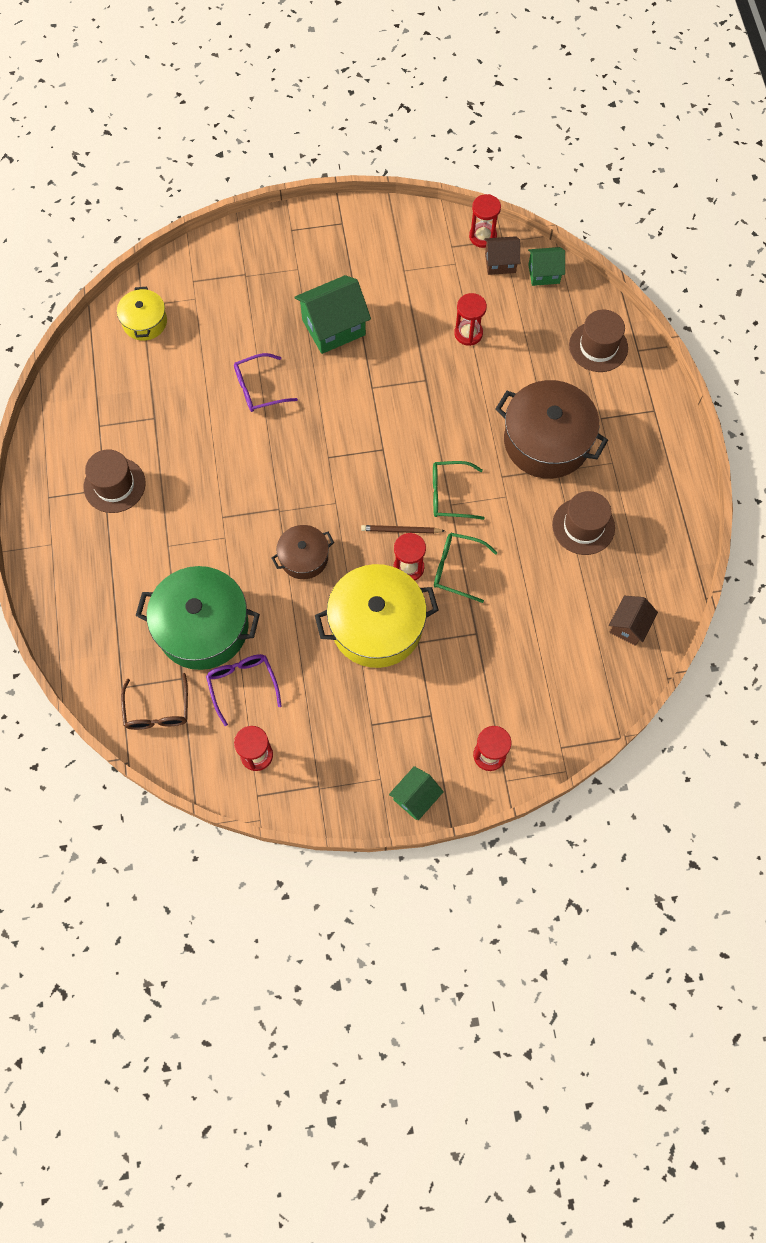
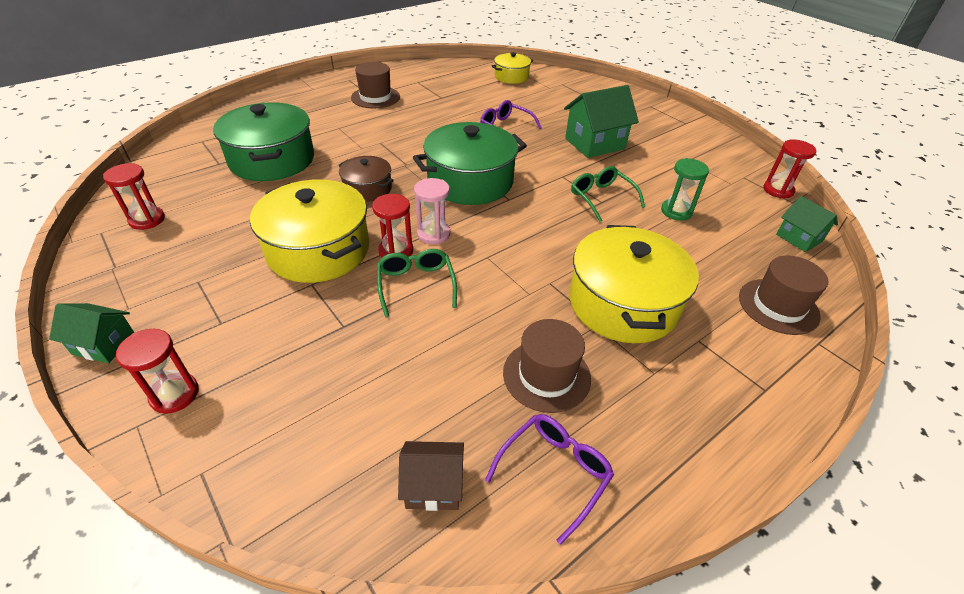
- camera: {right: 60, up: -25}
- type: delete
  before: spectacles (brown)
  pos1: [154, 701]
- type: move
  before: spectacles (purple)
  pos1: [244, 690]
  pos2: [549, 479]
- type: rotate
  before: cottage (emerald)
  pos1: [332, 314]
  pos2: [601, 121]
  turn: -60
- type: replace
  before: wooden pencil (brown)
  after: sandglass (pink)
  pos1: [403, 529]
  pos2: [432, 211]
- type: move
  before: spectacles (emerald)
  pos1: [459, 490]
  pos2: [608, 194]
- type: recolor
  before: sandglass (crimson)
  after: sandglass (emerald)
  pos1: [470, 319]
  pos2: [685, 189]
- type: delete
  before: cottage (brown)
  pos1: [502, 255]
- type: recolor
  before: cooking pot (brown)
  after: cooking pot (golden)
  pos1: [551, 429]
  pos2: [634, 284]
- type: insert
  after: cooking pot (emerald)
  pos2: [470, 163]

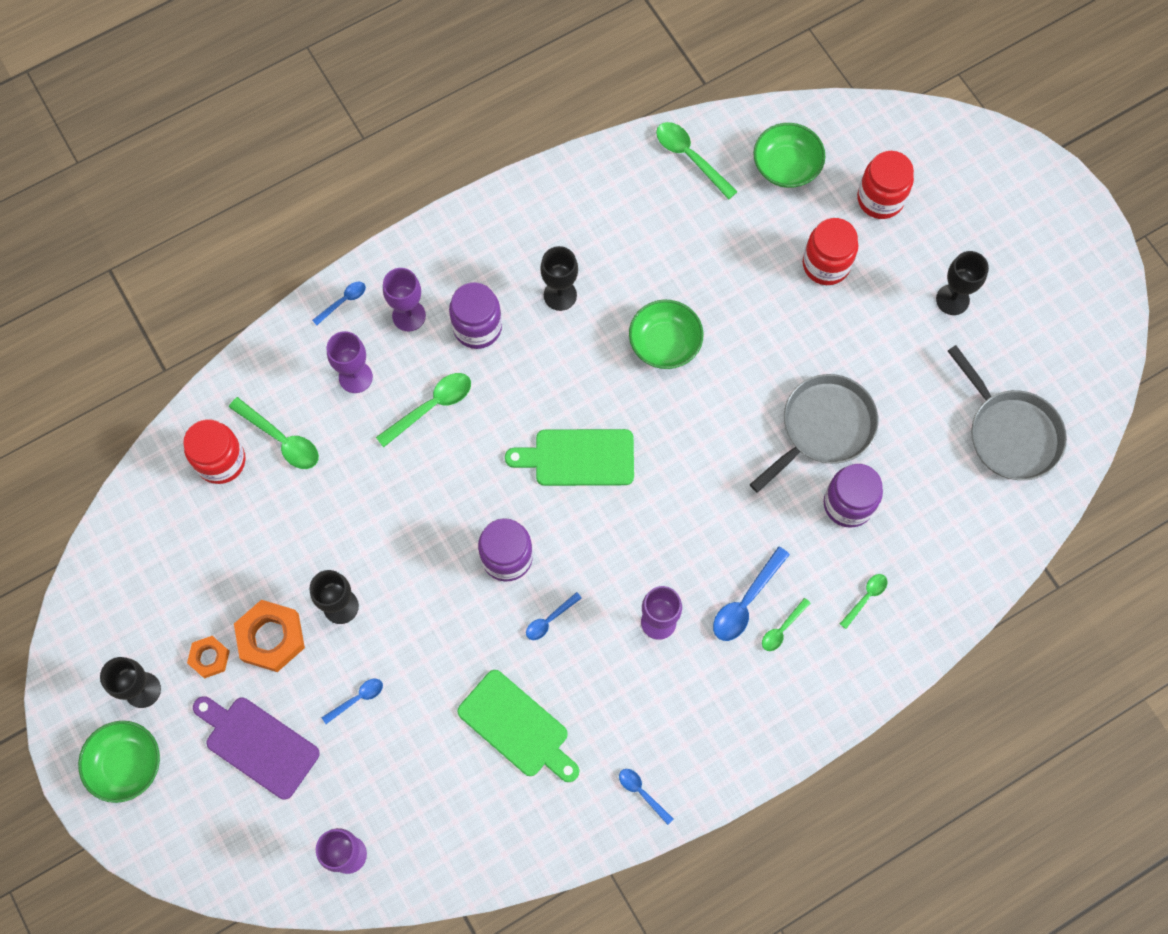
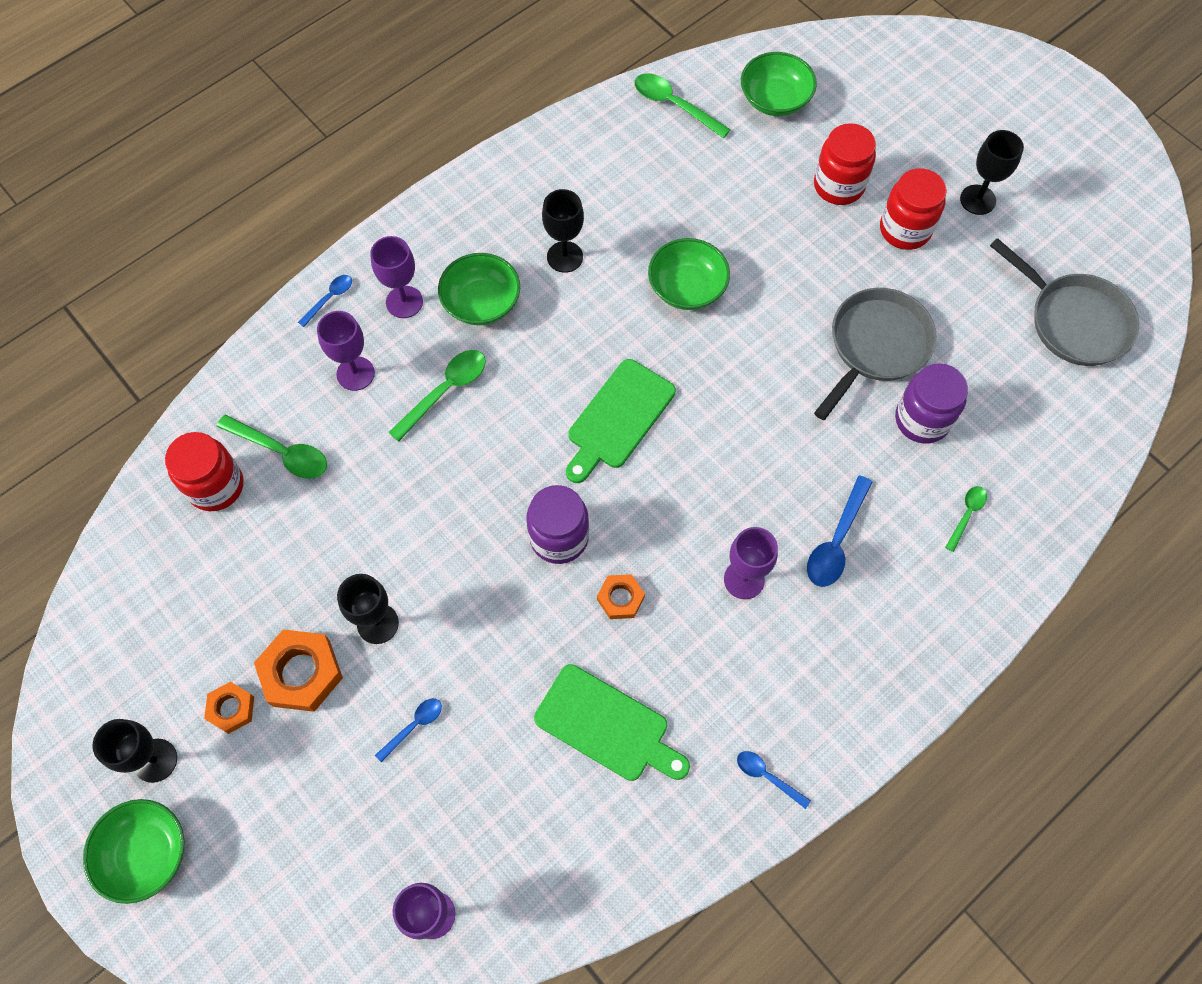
- camera: {right: -10, up: -5}
- type: delete
  before: bread board (purple)
  pos1: [256, 747]
- type: replace
  before: preserve jar (purple)
  after: bowl (emerald)
  pos1: [475, 315]
  pos2: [479, 289]
- type: rotate
  before: bread board (emerald)
  pos1: [569, 457]
  pos2: [621, 421]
  turn: -45
- type: replace
  before: teaspoon (royal blue)
  after: hex nut (orange-coloured)
  pos1: [554, 616]
  pos2: [621, 596]
- type: delete
  before: teaspoon (emerald)
  pos1: [786, 624]
- type: move
  before: preserve jar (crimson)
  pos1: [885, 185]
  pos2: [913, 209]

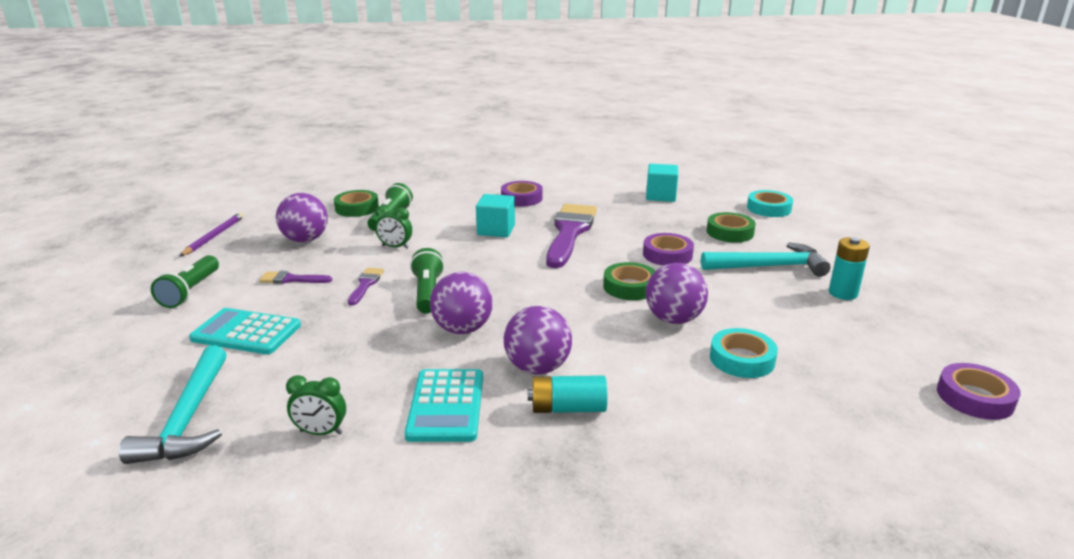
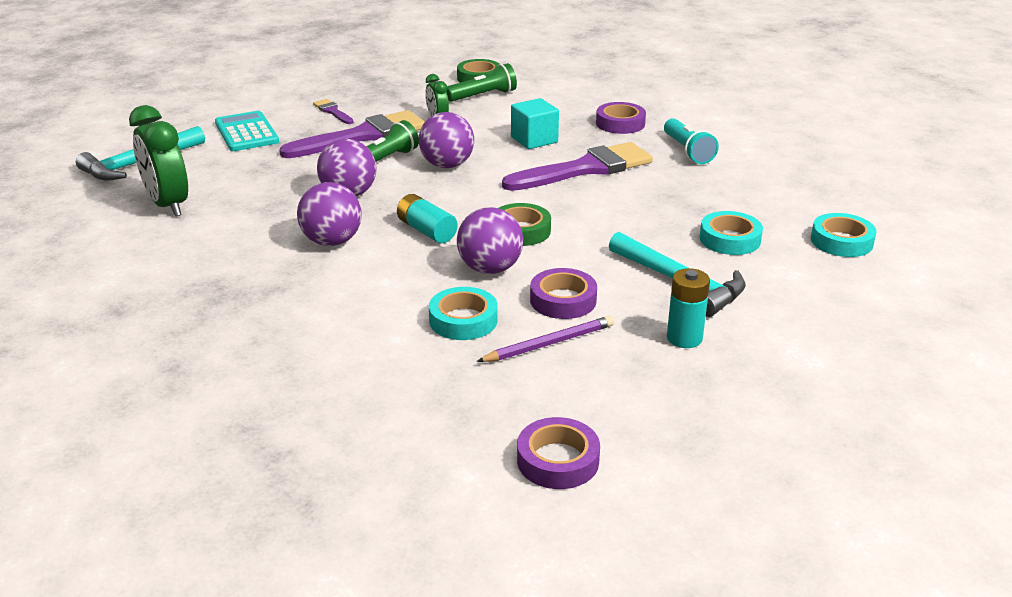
- camera: {right: 50, up: 5}
- type: delete
  before: flashlight (emerald)
  pos1: [185, 281]
- type: move
  before: wooden pencil (purple)
  pos1: [212, 234]
  pos2: [545, 339]
- type: move
  before: play ball (purple)
  pos1: [302, 217]
  pos2: [446, 140]
- type: resize
  before: alarm clock (emerald)
  pos1: [316, 405]
  pos2: [158, 161]
  scale: 1.9
- type: resize
  before: paintbrush (purple)
  pos1: [366, 287]
  pos2: [352, 134]
  scale: 2.22
- type: delete
  before: pocket calculator (teal)
  pos1: [443, 405]
- type: move
  before: AA battery (teal)
  pos1: [567, 394]
  pos2: [427, 219]
- type: move
  before: roll of tape (purple)
  pos1: [668, 249]
  pos2: [563, 293]
- type: delete
  before: cube (teal)
  pos1: [662, 183]
- type: recolor
  before: roll of tape (emerald)
  after: roll of tape (teal)
  pos1: [731, 227]
  pos2: [731, 233]
- type: insert
  after: flashlight (teal)
  pos2: [691, 141]

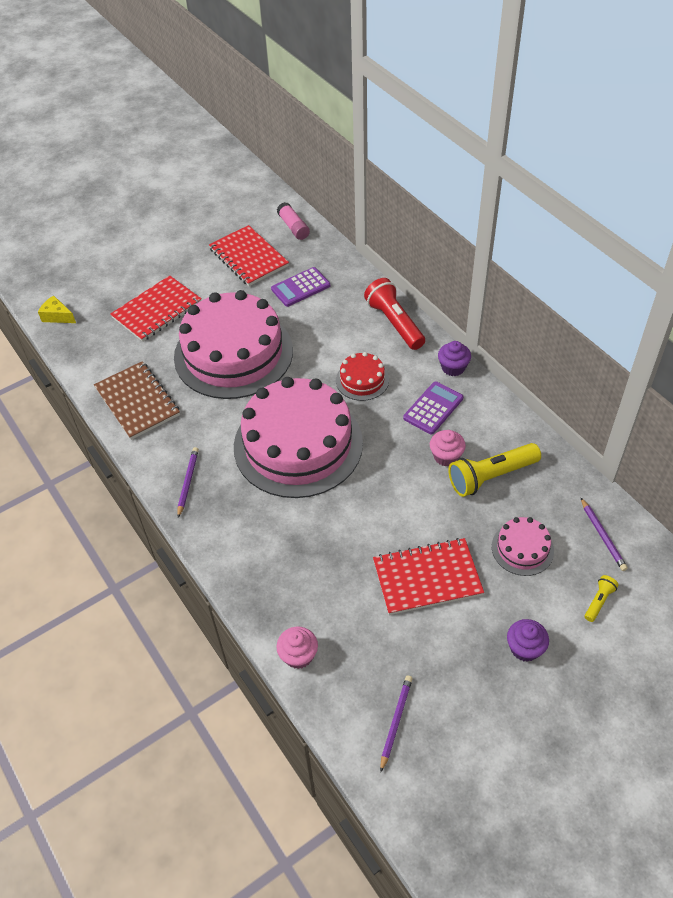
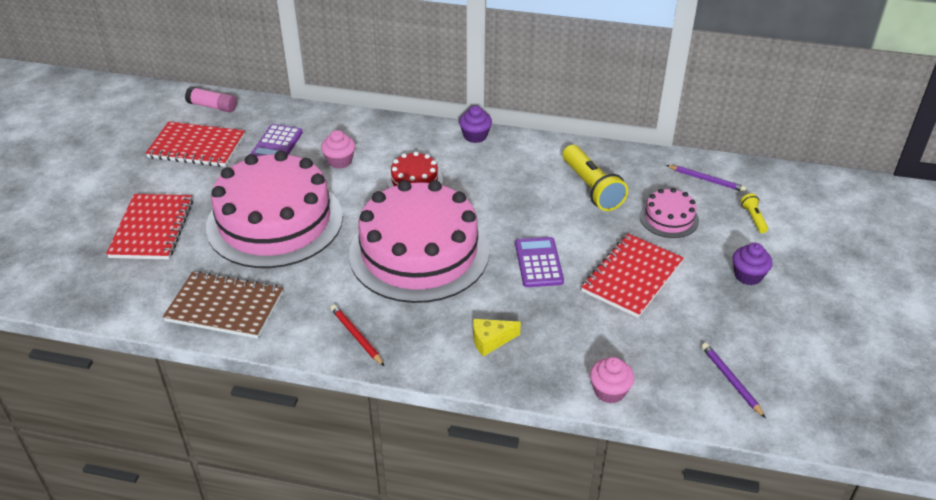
- camera: {right: -45, up: -10}
- type: move
  before: cheese wedge (golden)
  pos1: [57, 309]
  pos2: [497, 337]
- type: recolor
  before: wooden pencil (purple)
  after: wooden pencil (crimson)
  pos1: [188, 482]
  pos2: [357, 335]
- type: delete
  before: flashlight (crimson)
  pos1: [394, 314]
- type: move
  before: pocket calculator (purple)
  pos1: [433, 407]
  pos2: [539, 262]
- type: move
  before: cupcake (pink)
  pos1: [448, 448]
  pos2: [338, 149]
- type: rotate
  before: flashlight (golden)
  pos1: [494, 470]
  pos2: [595, 178]
  turn: -45

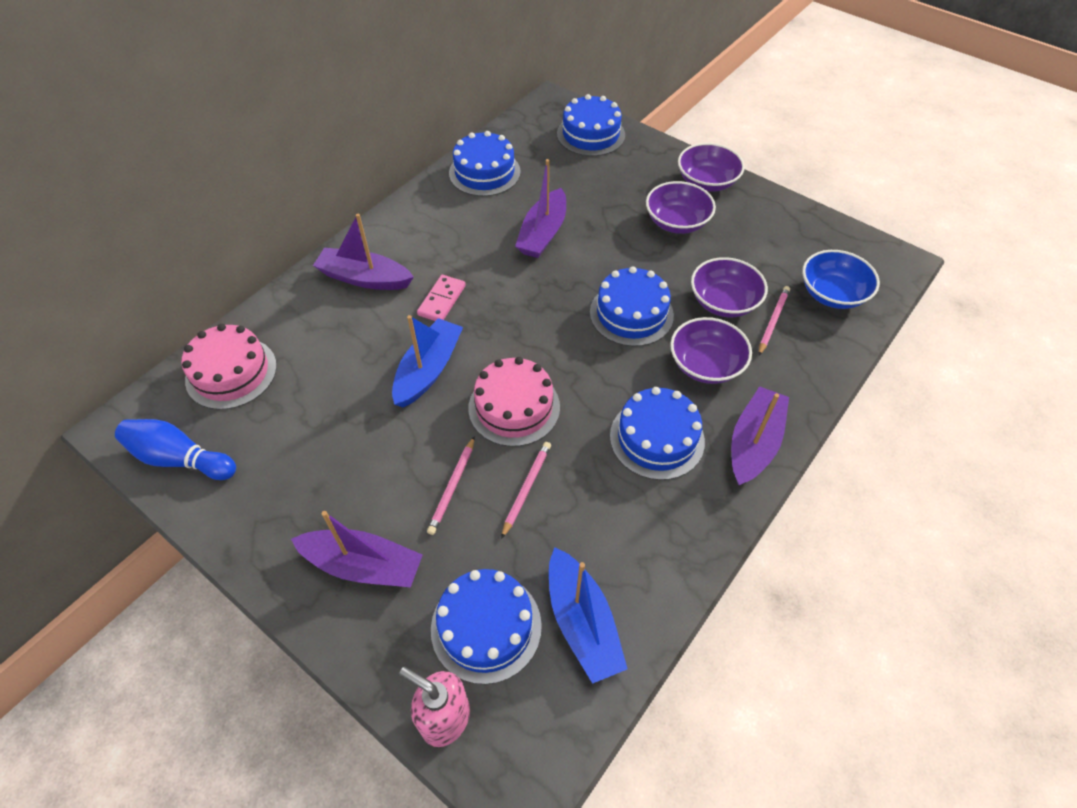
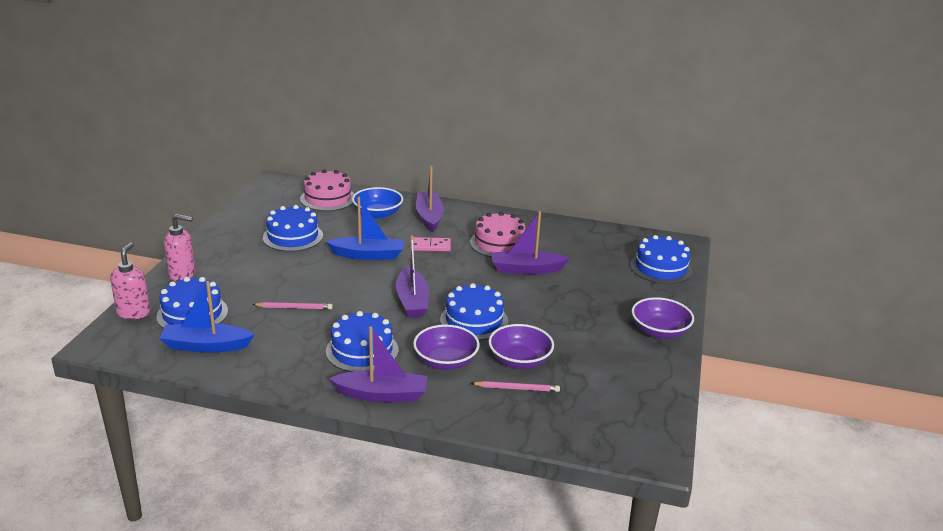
- camera: {right: 65, up: -25}
- type: delete
  before: bowling pin (royal blue)
  pos1: [175, 449]
- type: move
  before: toy boat (purple)
  pos1: [357, 549]
  pos2: [412, 276]
- type: delete
  before: wooden pencil (pink)
  pos1: [451, 485]
- type: move
  before: cake (royal blue)
  pos1: [485, 163]
  pos2: [293, 228]
- type: move
  before: cake (pink)
  pos1: [514, 402]
  pos2: [498, 234]
- type: rotate
  before: toy boat (royal blue)
  pos1: [588, 615]
  pos2: [207, 317]
  turn: 45
- type: delete
  before: bowl (purple)
  pos1: [681, 207]
- type: move
  before: bowl (royal blue)
  pos1: [841, 279]
  pos2: [377, 203]
- type: insert
  after: soap pump (pink)
  pos2: [179, 247]

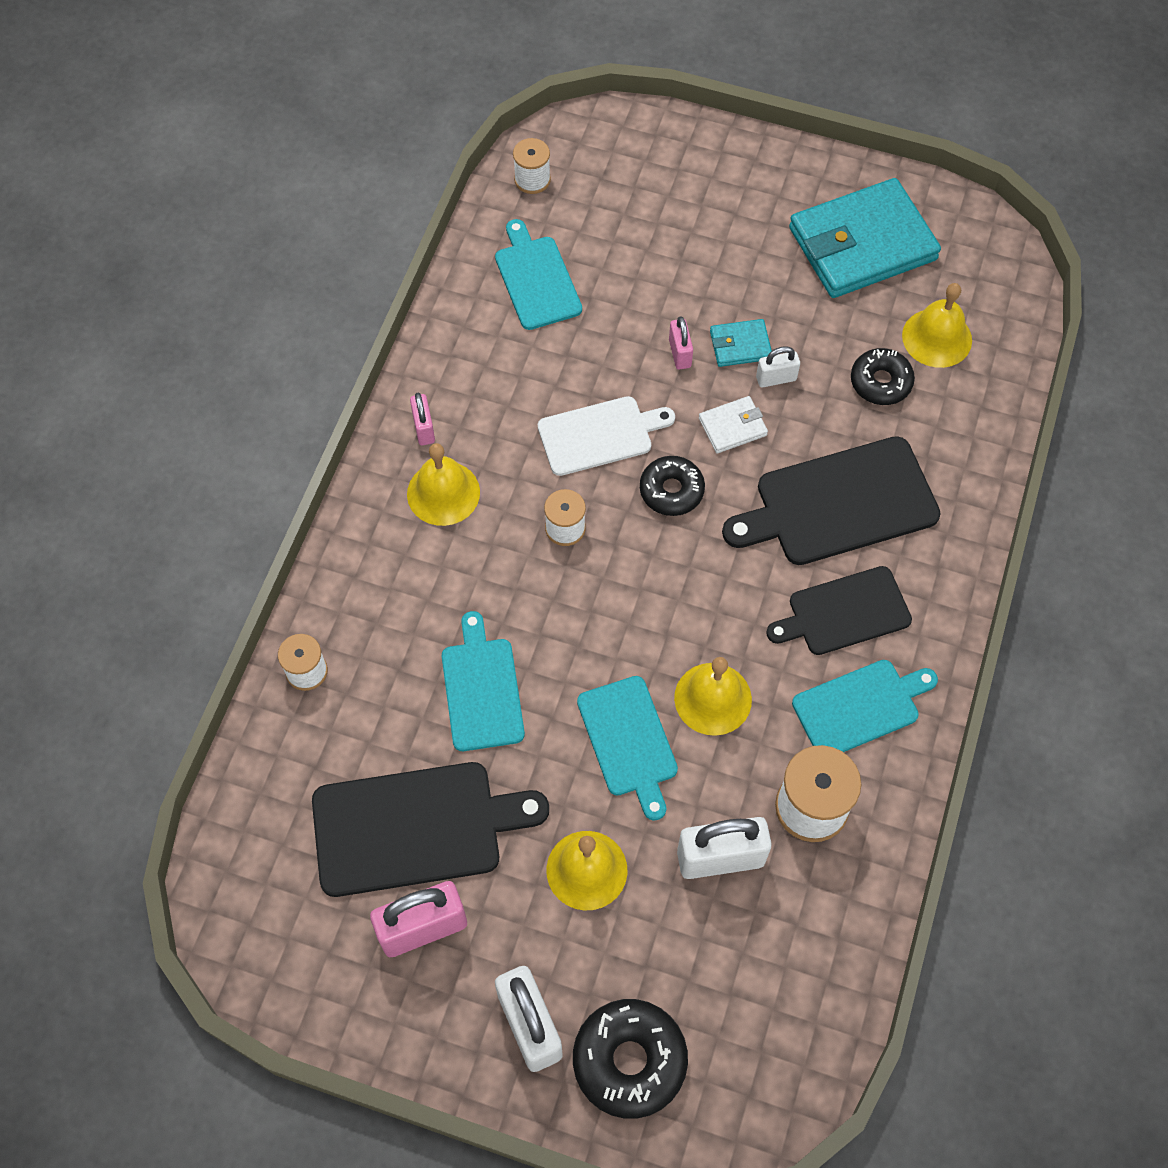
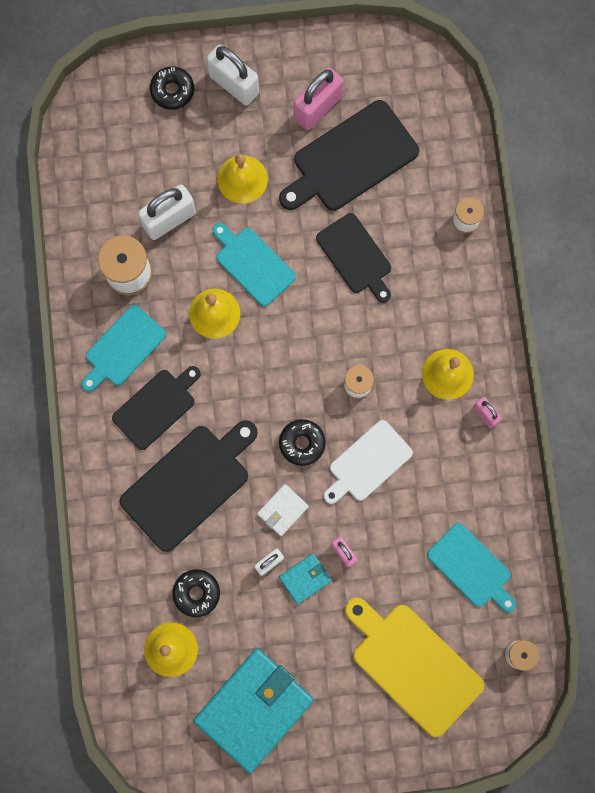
- camera: {right: 155, up: 15}
- type: recolor
  before: bread board (teal)
  after: bread board (black)
  pos1: [483, 681]
  pos2: [353, 258]
- type: resize
  before: glazed donut (black)
  pos1: [630, 1059]
  pos2: [172, 88]
  scale: 0.66
- type: insert
  after: bread board (golden)
  pos2: [414, 667]

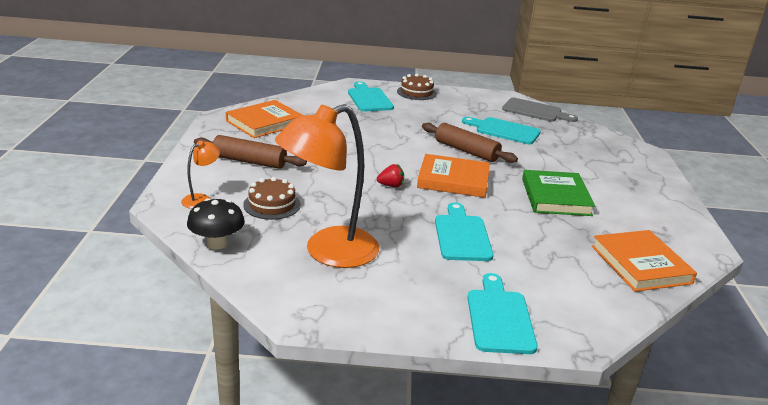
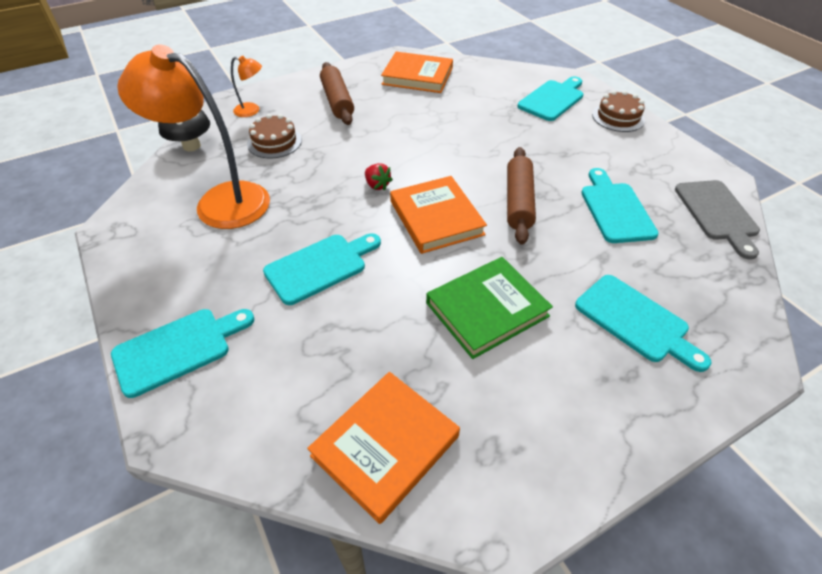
- camera: {right: 60, up: 20}
- type: insert
  after: bread board (teal)
  pos2: [643, 323]

